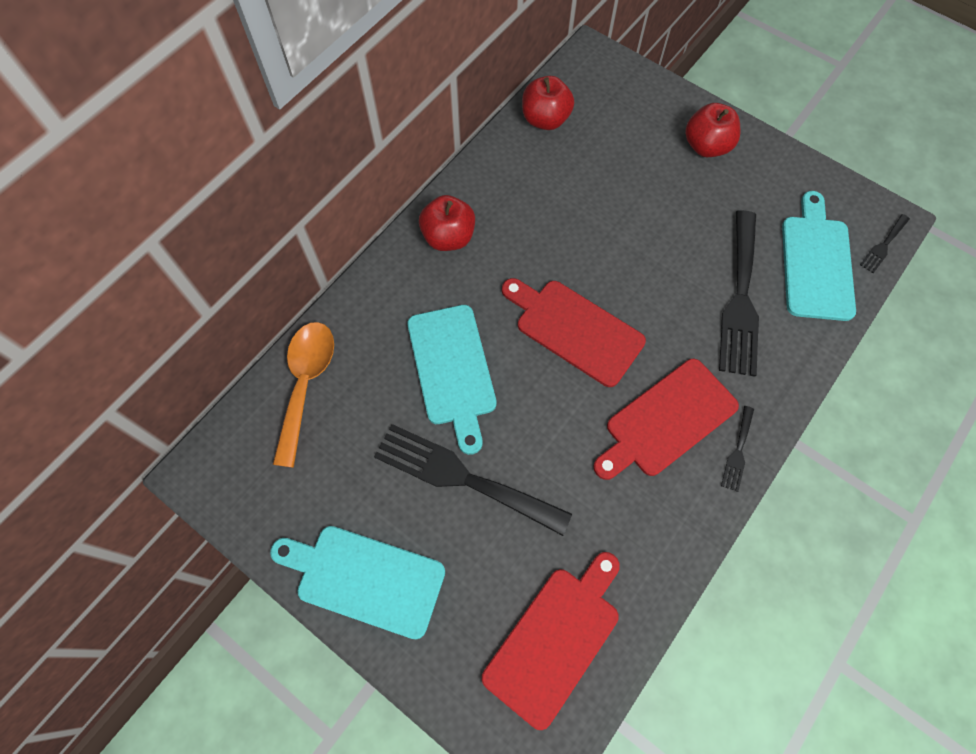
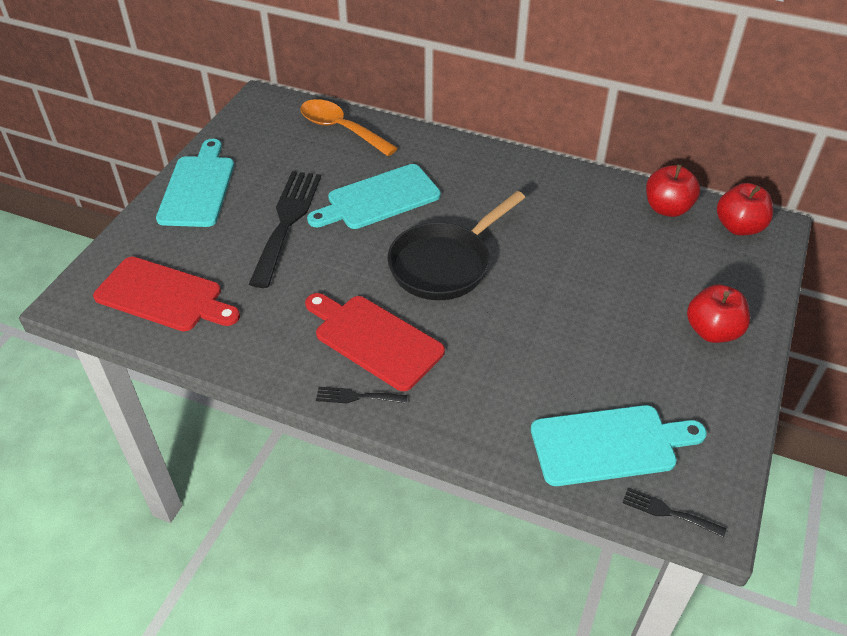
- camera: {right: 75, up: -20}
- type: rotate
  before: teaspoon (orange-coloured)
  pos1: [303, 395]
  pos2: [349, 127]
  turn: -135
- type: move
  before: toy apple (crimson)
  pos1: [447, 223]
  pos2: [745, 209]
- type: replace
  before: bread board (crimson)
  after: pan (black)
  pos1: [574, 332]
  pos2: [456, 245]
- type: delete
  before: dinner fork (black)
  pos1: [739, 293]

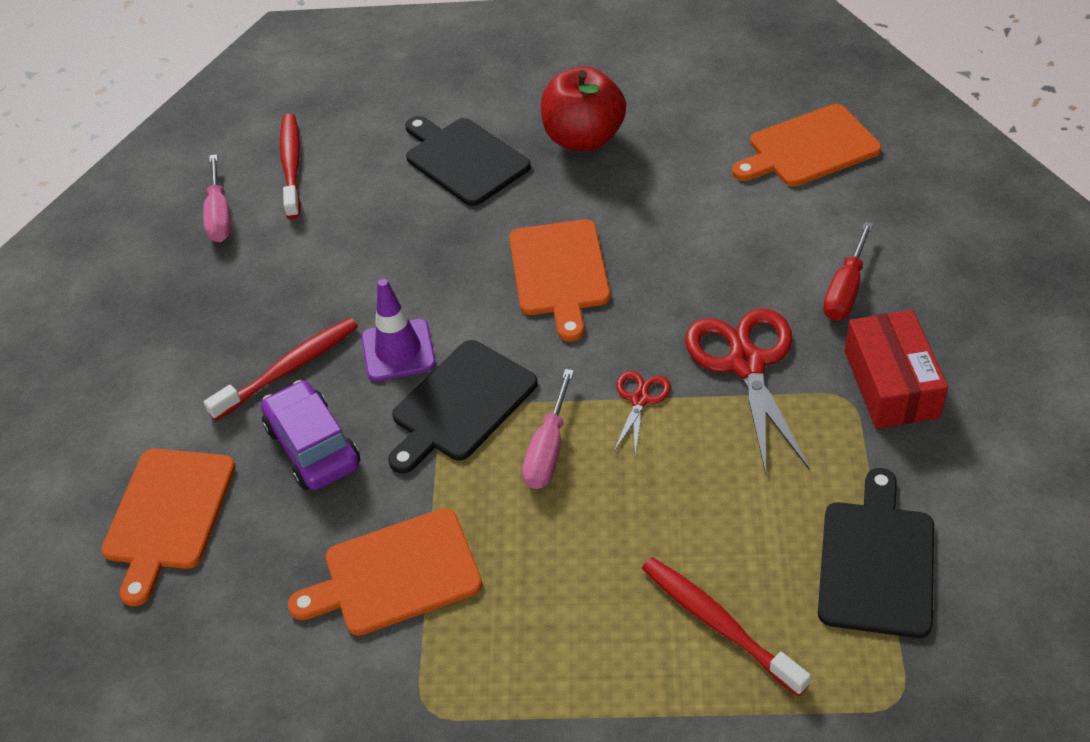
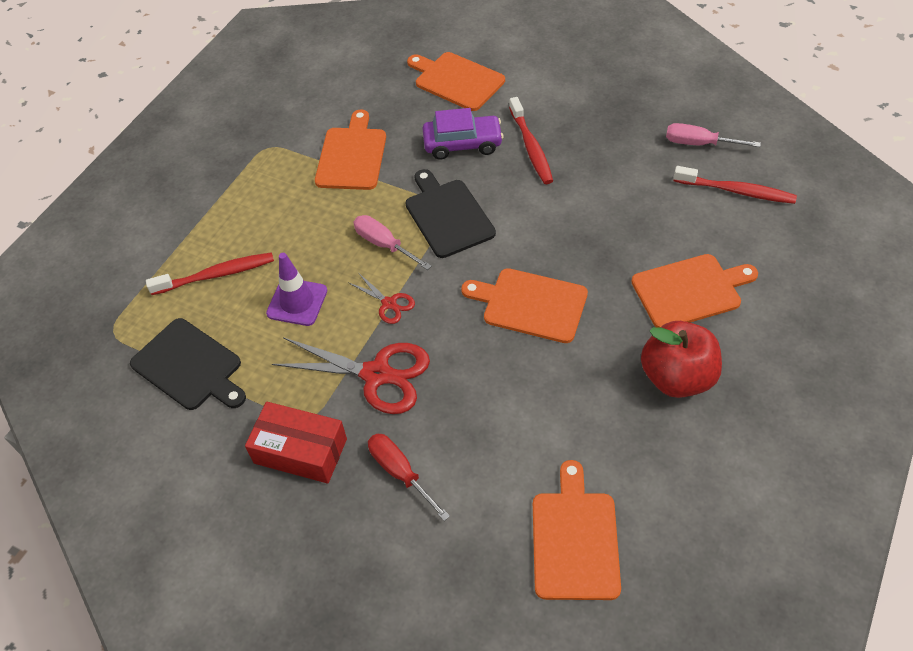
- camera: {right: 115, up: 5}
- type: move
  before: traffic cone (purple)
  pos1: [398, 330]
  pos2: [296, 289]
- type: recolor
  before: bread board (black)
  after: bread board (orange-coloured)
  pos1: [468, 161]
  pos2: [694, 290]

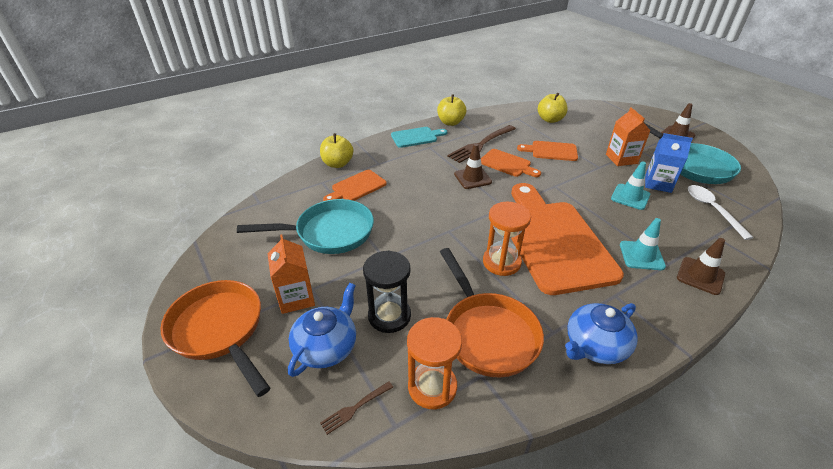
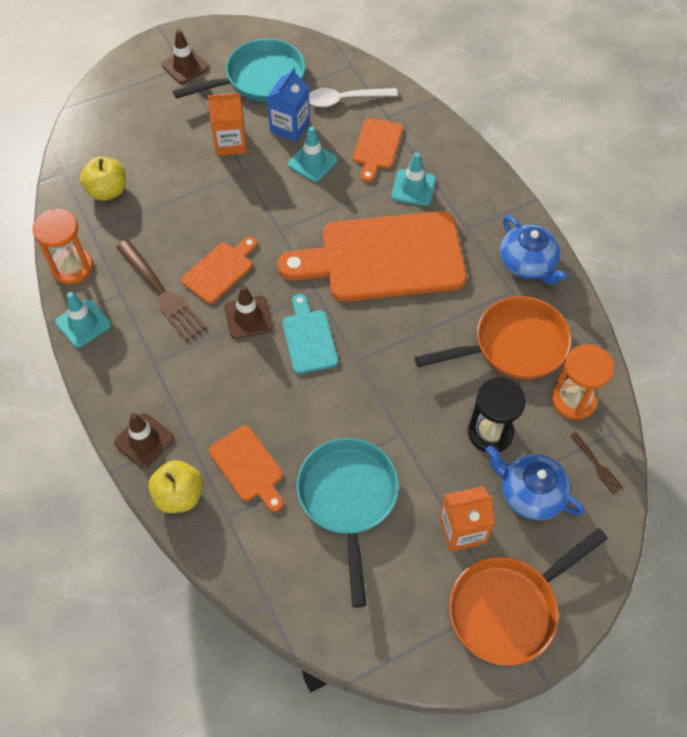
- camera: {right: -85, up: 20}
- type: move
  before: bread board (teal)
  pos1: [419, 137]
  pos2: [310, 334]
- type: replace
  before: toy apple (golden)
  after: traffic cone (teal)
  pos1: [451, 110]
  pos2: [83, 320]
- type: move
  before: sandglass (orange-coloured)
  pos1: [507, 239]
  pos2: [62, 246]
- type: move
  before: bread board (orange-coloured)
  pos1: [547, 151]
  pos2: [378, 150]
- type: move
  before: traffic cone (brown)
  pos1: [701, 266]
  pos2: [144, 440]

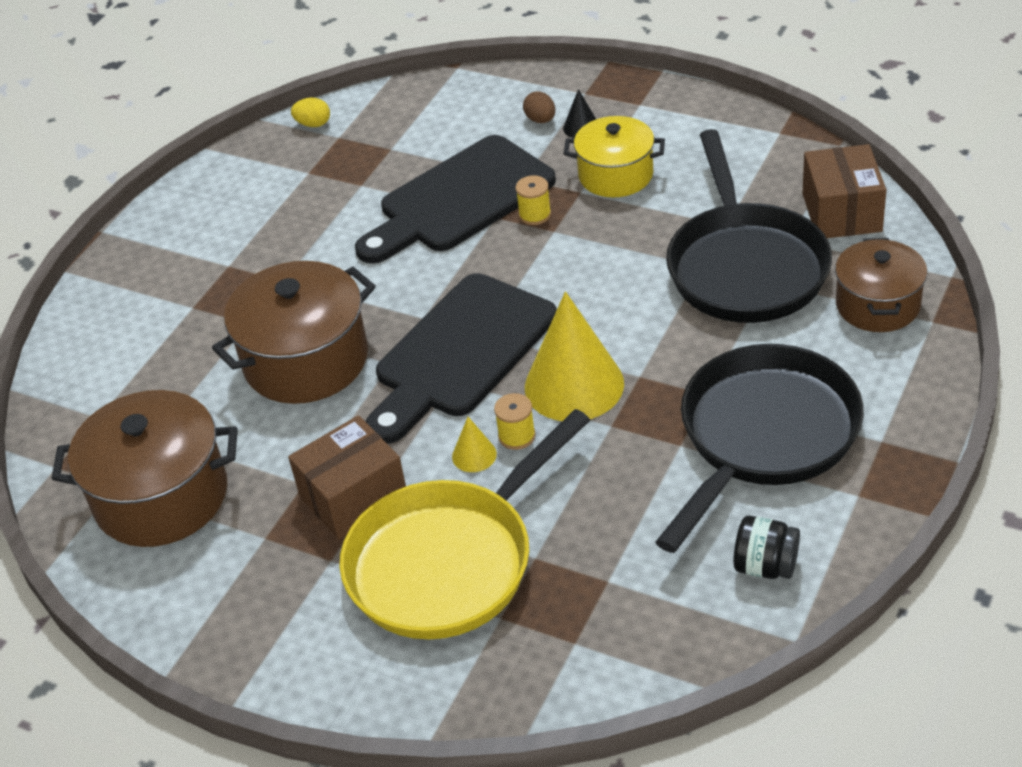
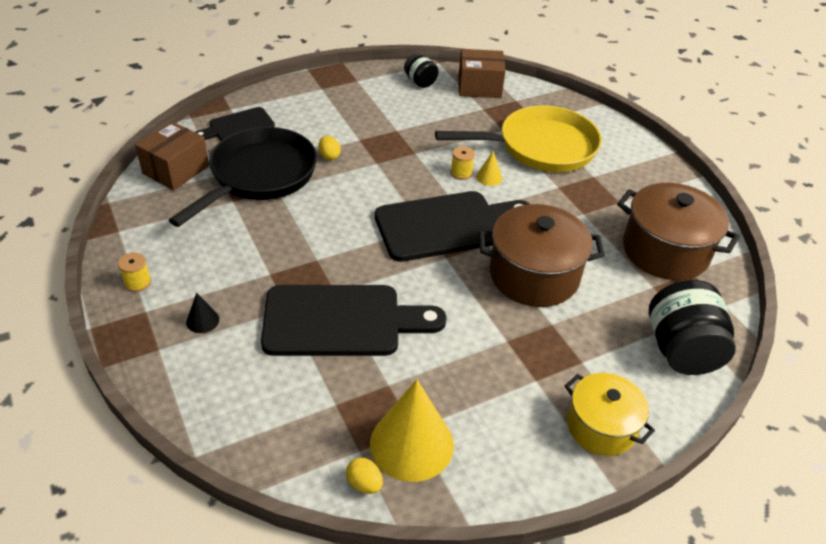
- camera: {right: -150, up: 0}
- type: move
  before: package (brown)
  pos1: [347, 477]
  pos2: [482, 73]
- type: move
  before: bobbin (golden)
  pos1: [533, 200]
  pos2: [134, 272]
- type: delete
  before: egg shape (brown)
  pos1: [539, 107]
- type: move
  before: solid cone (golden)
  pos1: [574, 356]
  pos2: [412, 430]
- type: move
  before: cooking pot (golden)
  pos1: [614, 157]
  pos2: [610, 414]
- type: delete
  before: pan (black)
  pos1: [759, 448]
- type: replace
  before: cooking pot (brown)
  after: bread board (black)
  pos1: [881, 285]
  pos2: [235, 124]
- type: insert
  after: egg shape (golden)
  pos2: [330, 148]
- type: insert
  after: preserve jar (black)
  pos2: [692, 327]

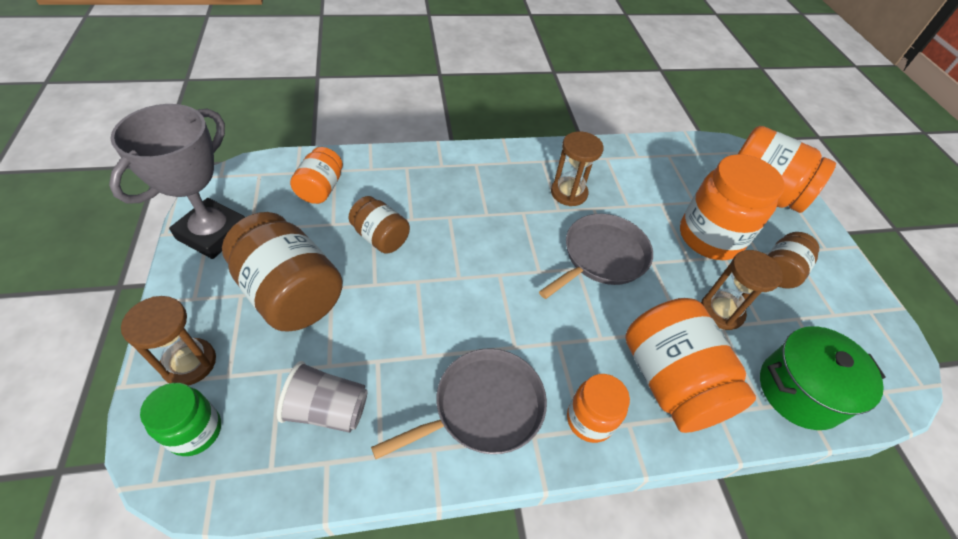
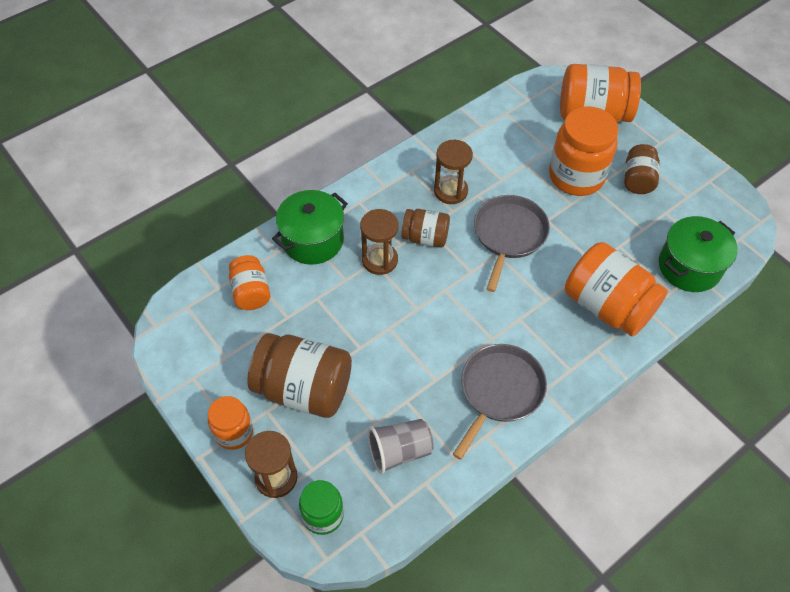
- camera: {right: -25, up: 5}
- type: delete
  before: trophy (gray)
  pos1: [177, 181]
- type: move
  before: preserve jar (brown)
  pos1: [379, 225]
  pos2: [425, 228]
- type: move
  before: preserve jar (orange-coloured)
  pos1: [598, 408]
  pos2: [230, 423]
- type: move
  before: sandglass (brown)
  pos1: [742, 290]
  pos2: [379, 242]
- type: insert
  after: cooking pot (emerald)
  pos2: [310, 227]

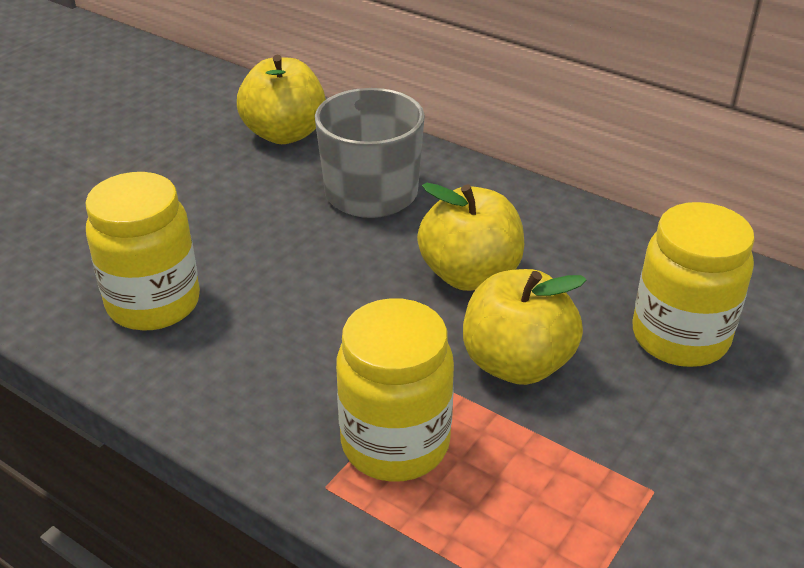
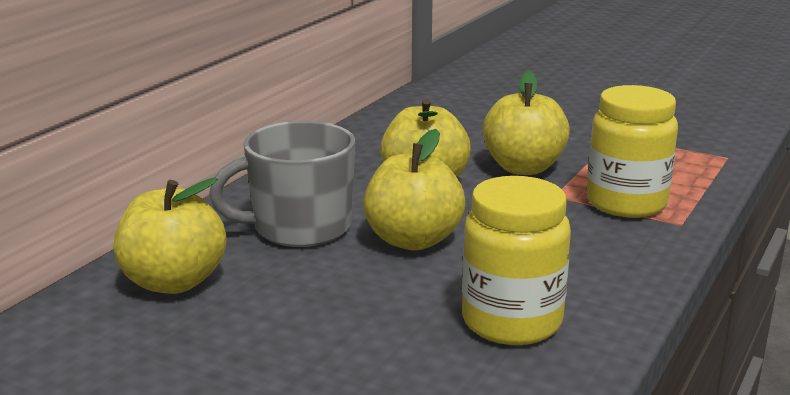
- camera: {right: -95, up: -15}
- type: delete
  before: preserve jar (golden)
  pos1: [693, 284]
- type: insert
  after: toy apple (golden)
  pos2: [414, 190]

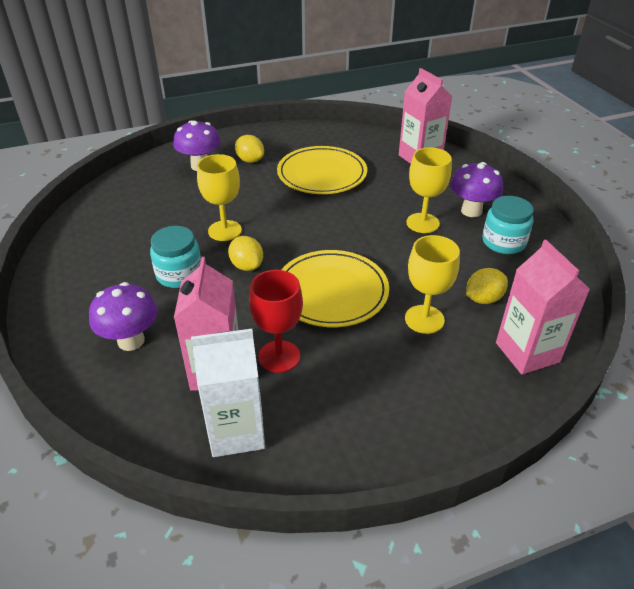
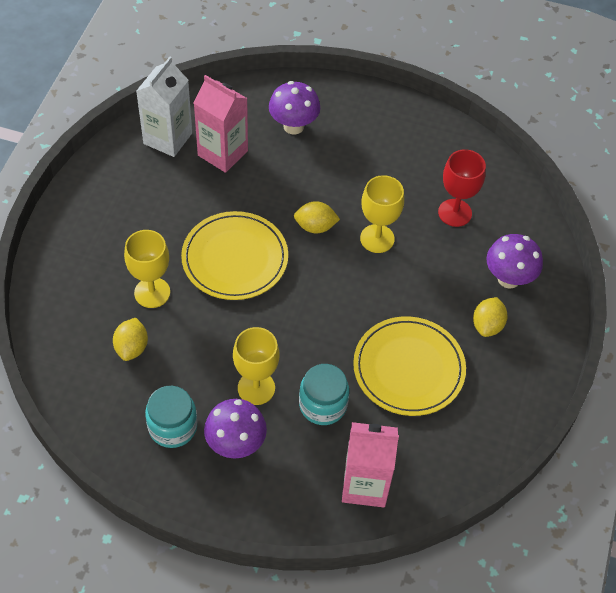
- camera: {right: 125, up: 15}
- type: move
  before: preserve jar (teal)
  pos1: [175, 257]
  pos2: [324, 394]
- type: rotate
  before: lemon (golden)
  pos1: [249, 149]
  pos2: [490, 317]
  turn: -60
- type: move
  before: goblet (crimson)
  pos1: [276, 321]
  pos2: [462, 188]
- type: delete
  before: milk carton (pink)
  pos1: [543, 307]

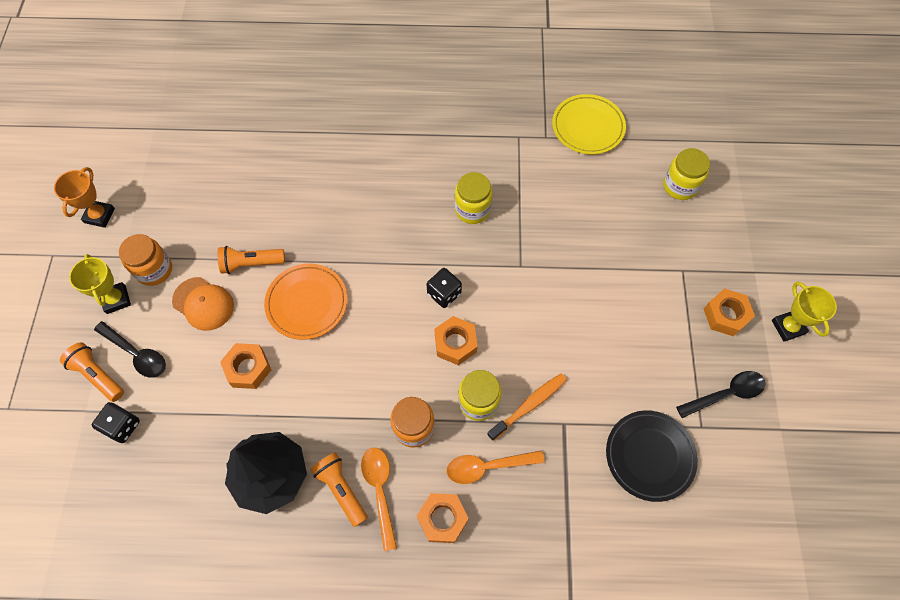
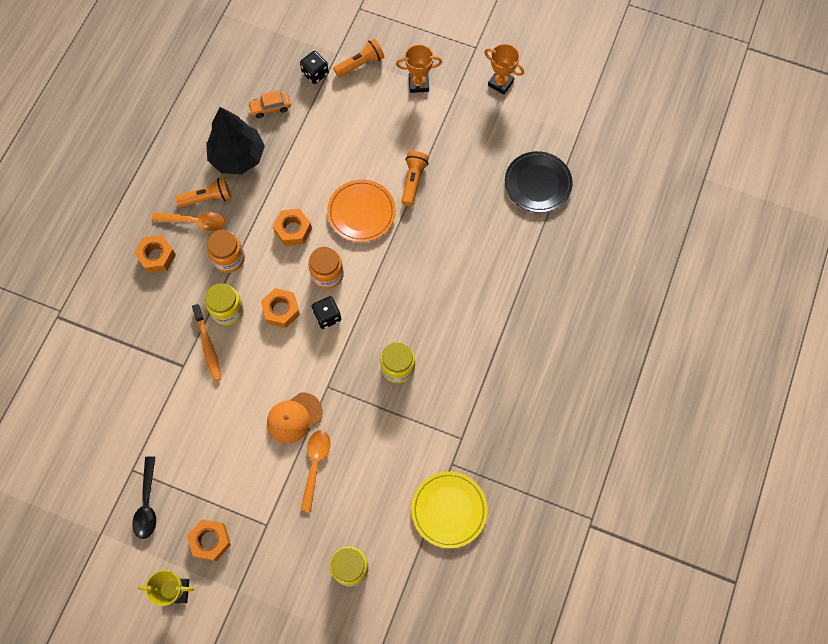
- camera: {right: 110, up: 5}
- type: recolor
  before: trophy (golden)
  after: trophy (orange-coloured)
  pos1: [100, 284]
  pos2: [419, 68]
- type: delete
  before: teaspoon (black)
  pos1: [130, 349]
- type: move
  before: preserve jar (orange-coloured)
  pos1: [145, 260]
  pos2: [326, 267]
- type: move
  before: cap (orange-coloured)
  pos1: [203, 304]
  pos2: [295, 418]
- type: move
  before: hex nut (orange-coloured)
  pos1: [245, 366]
  pos2: [292, 227]
- type: move
  before: teaspoon (orange-coloured)
  pos1: [496, 467]
  pos2: [316, 471]
- type: move
  before: dinner plate (black)
  pos1: [652, 456]
  pos2: [538, 182]
- type: insert
  after: car (orange-coloured)
  pos2: [269, 104]

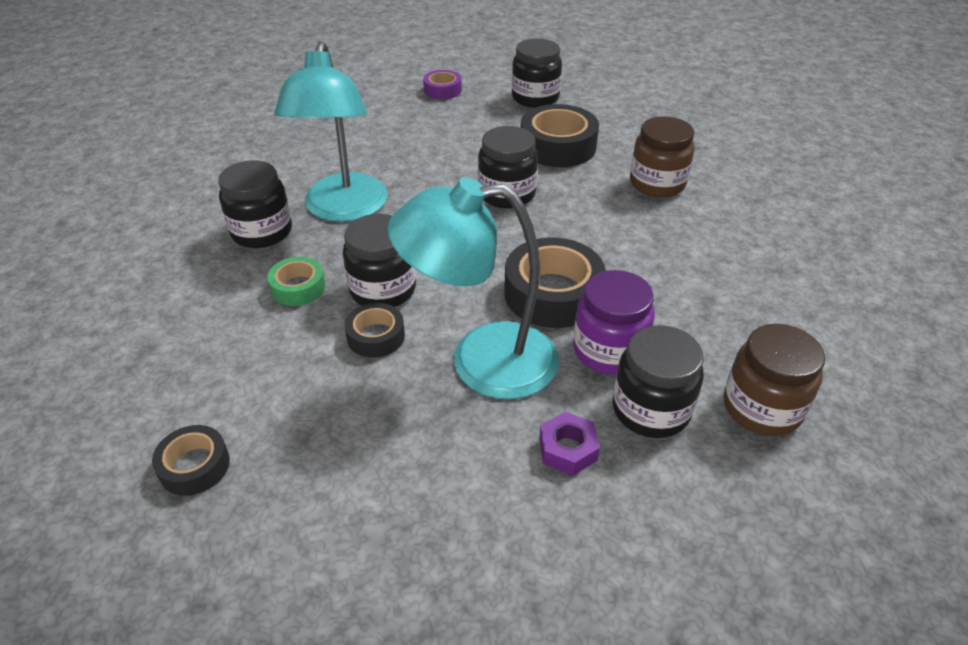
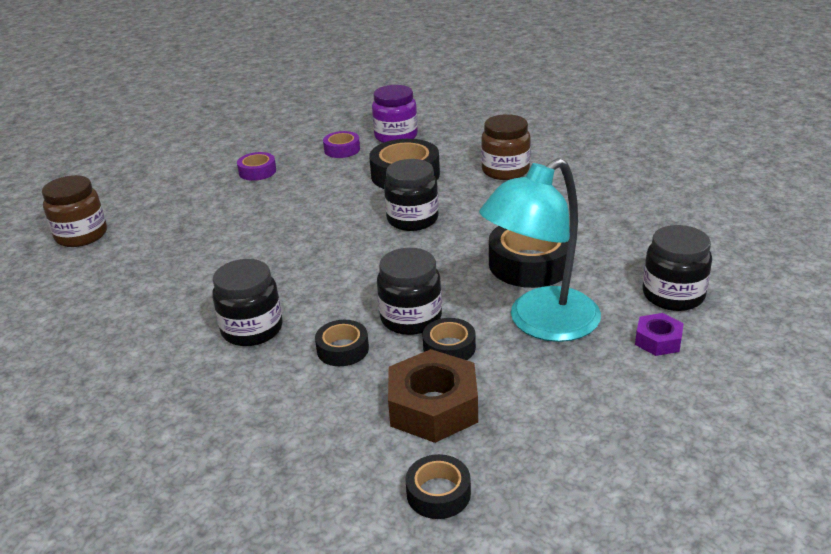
- camera: {right: -35, up: -10}
- type: recolor
  before: roll of tape (emerald)
  after: roll of tape (black)
  pos1: [296, 281]
  pos2: [342, 343]
- type: delete
  before: reading lamp (teal)
  pos1: [331, 131]
- type: replace
  before: preserve jar (black)
  after: roll of tape (purple)
  pos1: [537, 73]
  pos2: [341, 144]
- type: move
  before: preserve jar (purple)
  pos1: [614, 322]
  pos2: [395, 114]
- type: move
  before: preserve jar (brown)
  pos1: [774, 380]
  pos2: [74, 211]
- type: insert
  after: hex nut (brown)
  pos2: [433, 396]

